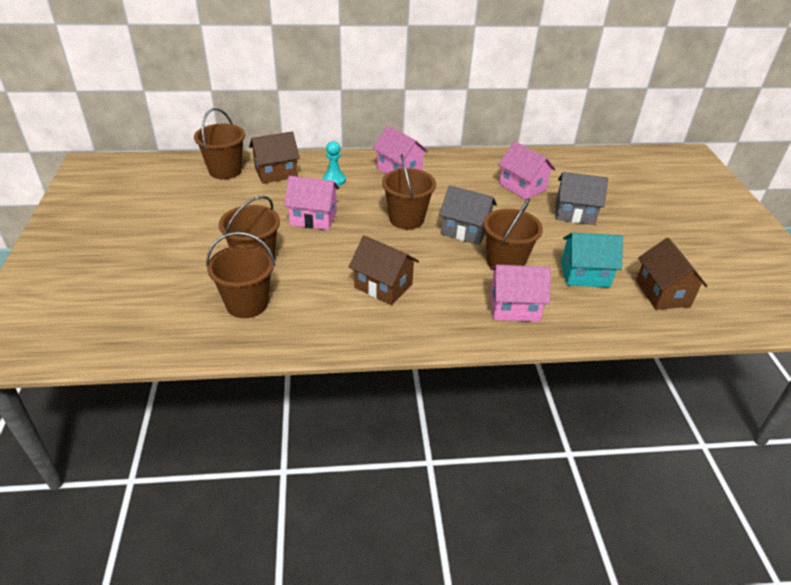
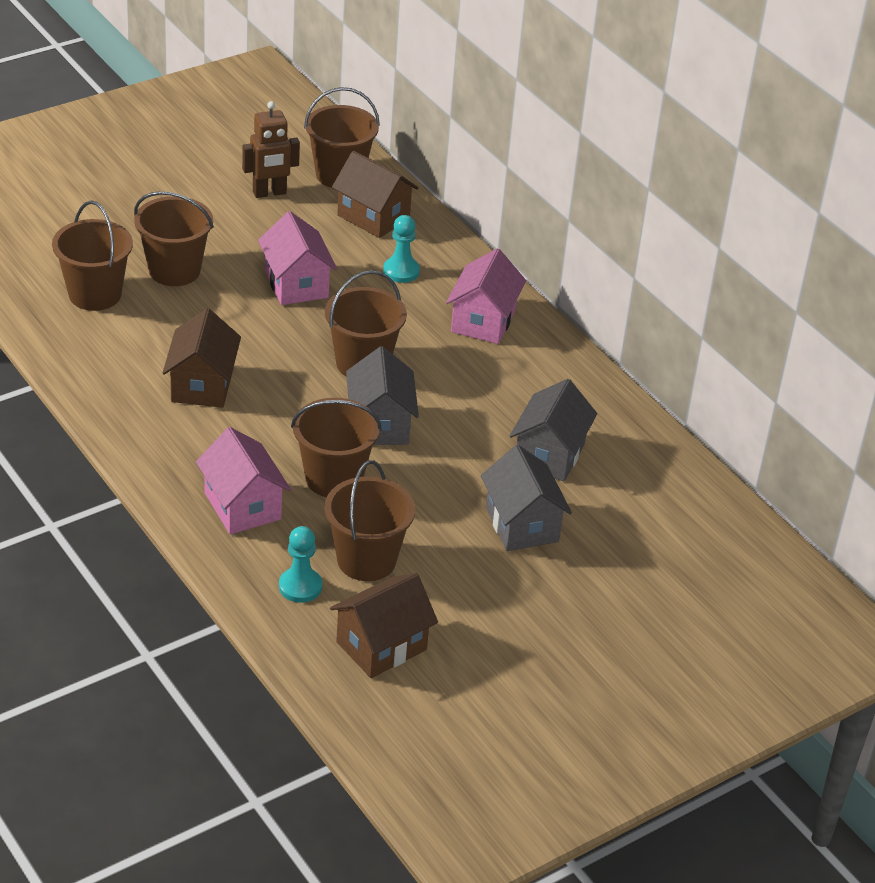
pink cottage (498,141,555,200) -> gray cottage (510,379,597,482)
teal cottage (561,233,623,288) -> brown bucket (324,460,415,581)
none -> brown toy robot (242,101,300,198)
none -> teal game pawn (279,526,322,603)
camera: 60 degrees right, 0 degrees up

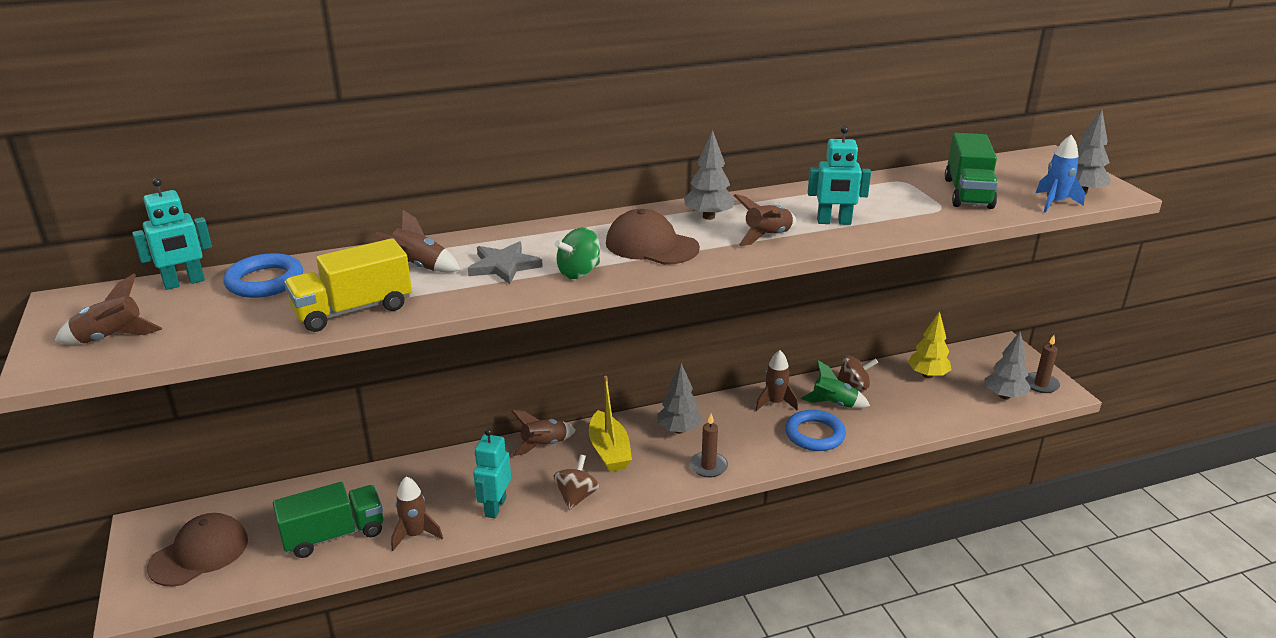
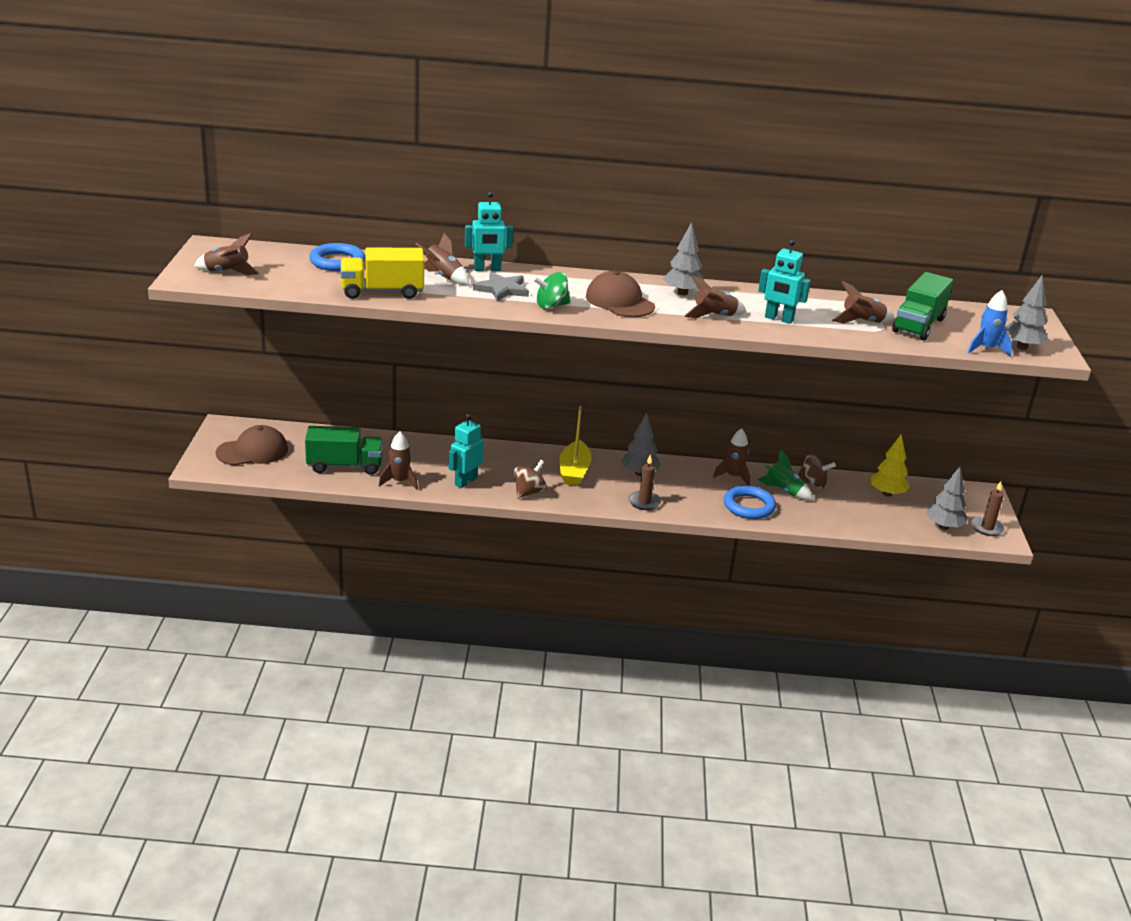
teal toy robot (132,178,212,290) -> teal toy robot (465,191,513,271), shifted
brown rocket (512,410,576,456) -> brown rocket (832,281,895,323), shifted
camera: 20 degrees right, 0 degrees up

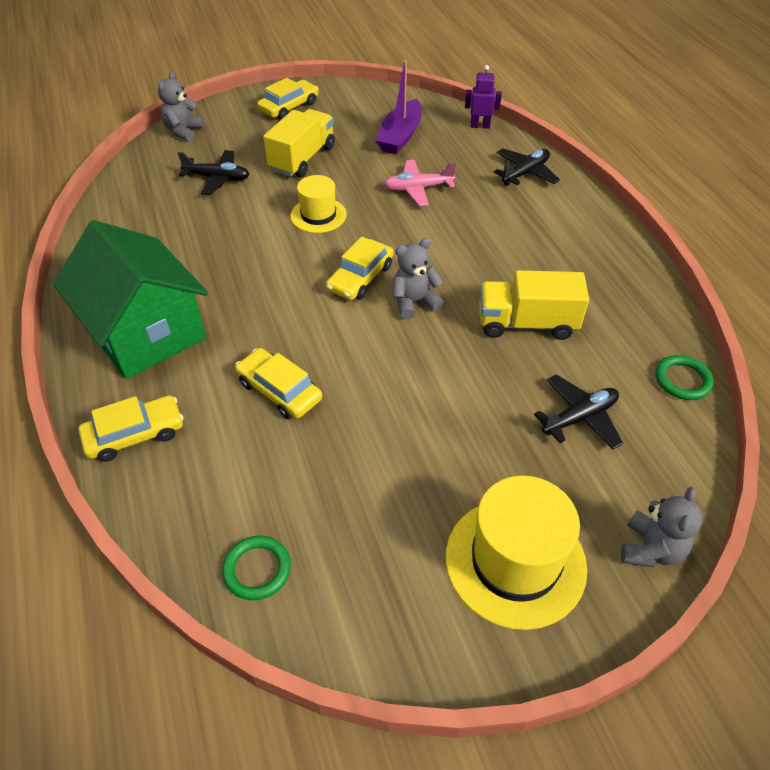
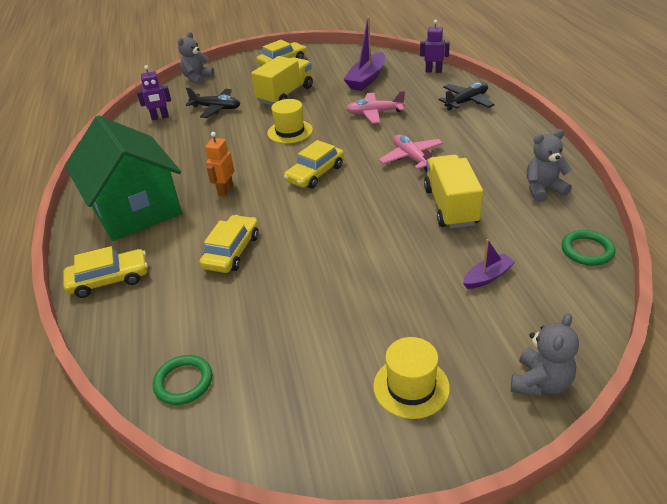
gray stuffed bear (393,238,444,320) -> gray stuffed bear (527,129,572,202), shifted
yellow lorry (479,270,589,340) -> yellow lorry (424,155,483,229), 75 degrees clockwise
yellow car (235,348,322,419) -> yellow car (200,215,259,273), 60 degrees clockwise
black toy plane (534,374,623,449) -> royal purple toy boat (463,239,515,289)
yellow tall hat (446,476,587,630) -> yellow tall hat (373,337,450,419), x0.59
none -> royal purple toy robot (137,65,171,120)
none -> bright orange toy robot (205,132,234,196)
none -> pink toy plane (379,134,443,172)
camera: 10 degrees right, 10 degrees down

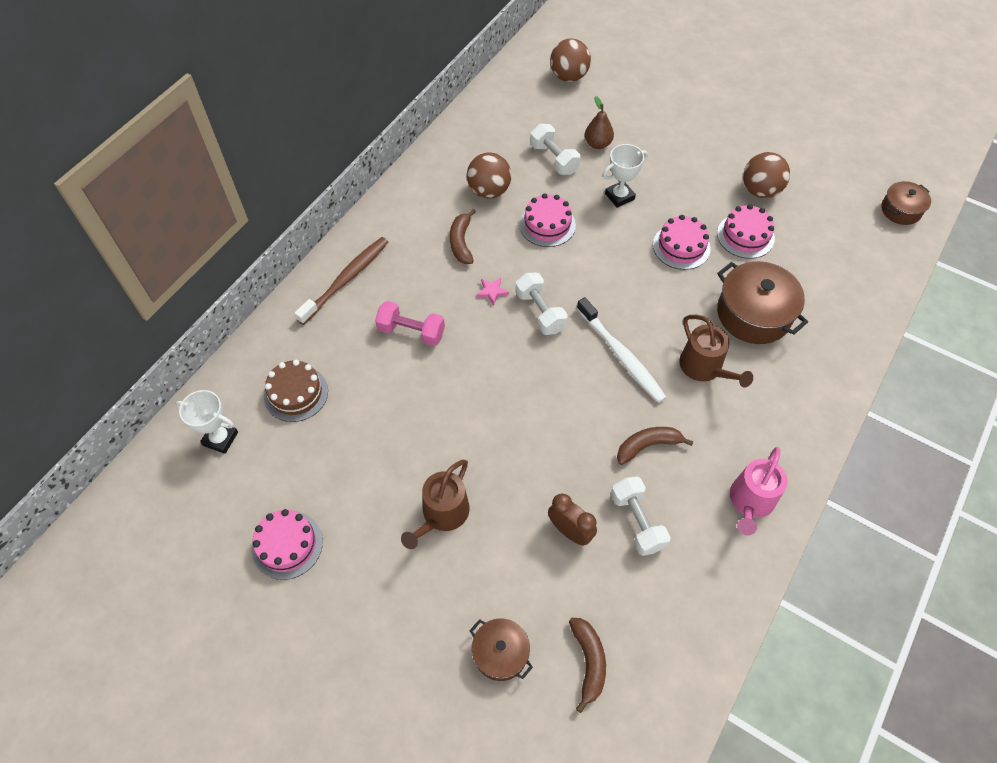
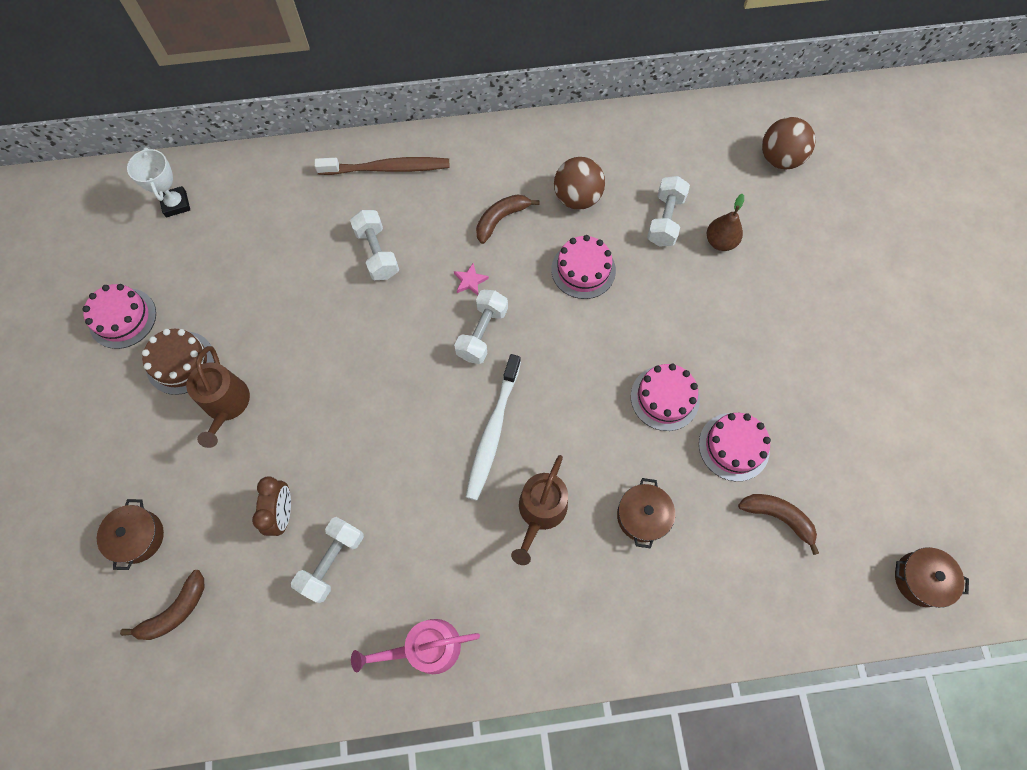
snow-white trophy (603,144,648,208) -> none
brown ball (743,152,790,198) -> none
brown pot (717,261,808,344) -> brown pot (617,478,675,549), x0.58
pink hand weight (375,301,445,346) -> snow-white hand weight (350,210,399,280)
brown layer cake (264,360,328,422) -> brown layer cake (142,329,214,395), shifted
brown toy banana (617,427,694,465) -> brown toy banana (738,494,819,555), shifted
brown watering can (401,460,470,549) -> brown watering can (186,346,250,448), 90 degrees counterclockwise
camera: 50 degrees right, 10 degrees up

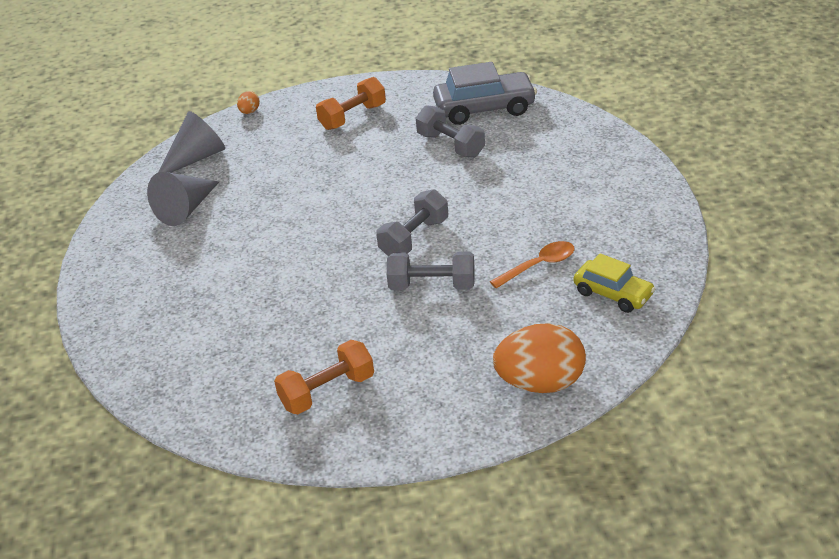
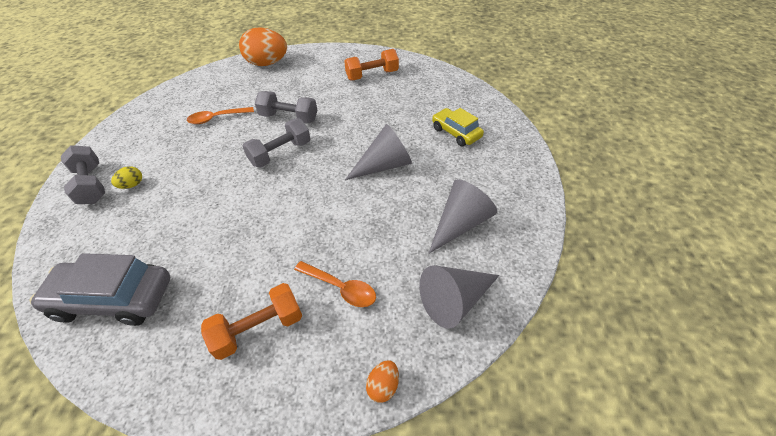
gray hand weight (416,105,485,158) -> gray hand weight (61,145,105,204), shifted
yellow car (573,253,655,313) -> yellow car (432,108,484,147), shifted
none -> gray solid cone (345,124,412,180)
none -> yellow egg shape (111,166,142,189)
none -> bright orange teaspoon (294,261,376,307)
camera: 170 degrees left, 10 degrees up

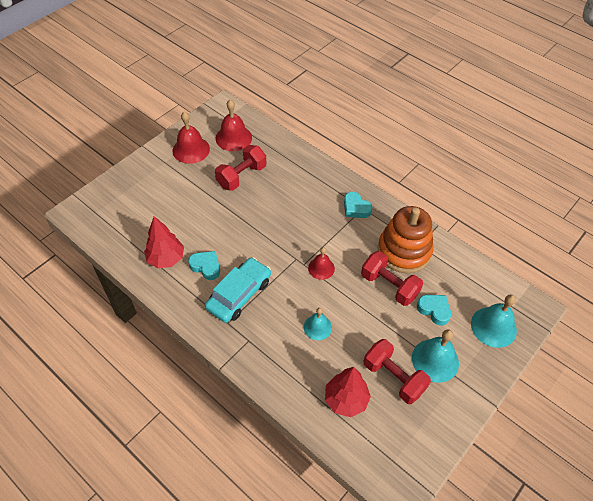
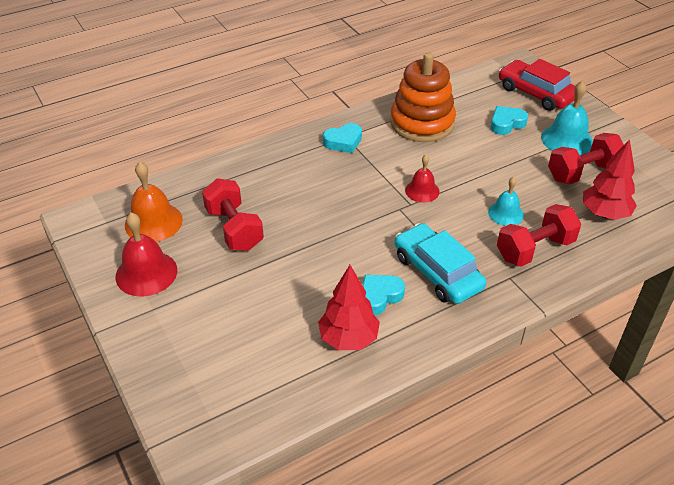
crimson hand bell (216,100,252,151) -> bright orange hand bell (125,162,183,242)
crimson hand weight (361,251,423,306) -> crimson hand weight (497,204,581,267), shifted
teal hand bell (471,295,517,348) -> crimson car (499,59,575,111)
camera: 70 degrees left, 10 degrees down

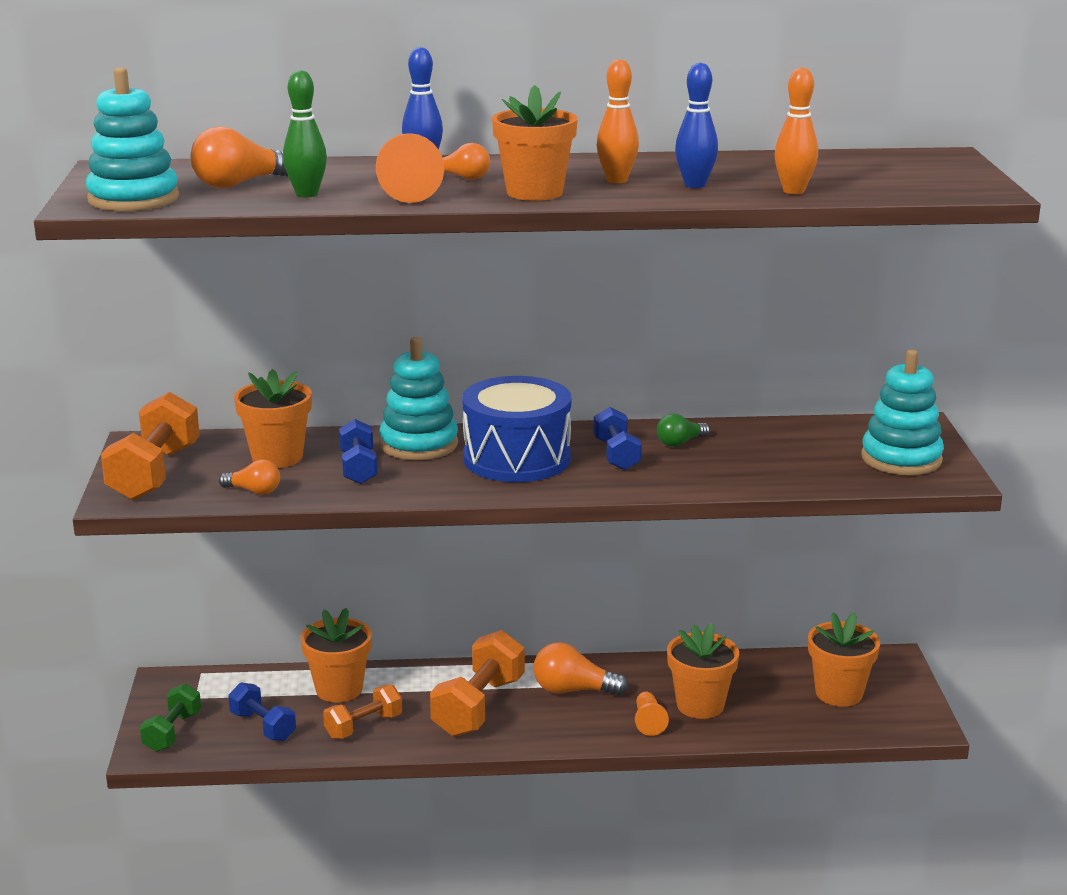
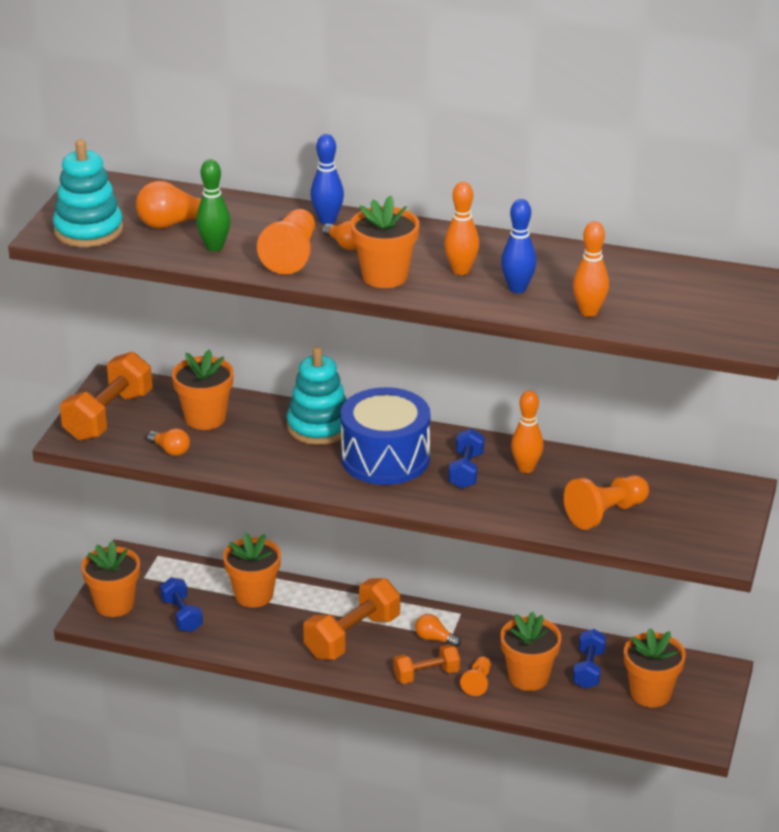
teal ring stacker (861,350,944,475) -> none
green lightbulb (657,414,710,447) -> bright orange bowling pin (511,390,544,473)
cobalt hand weight (339,419,377,484) -> cobalt hand weight (573,629,606,689), shifted
bright orange lightbulb (533,642,629,695) -> bright orange lightbulb (415,614,461,647), x0.61
green hand weight (140,683,201,752) -> bright orange flower pot (81,541,140,617)
bright orange hand weight (323,684,402,739) -> bright orange hand weight (393,644,460,684), shifted
none -> bright orange game pawn (564,475,649,530)
camera: 20 degrees right, 10 degrees up

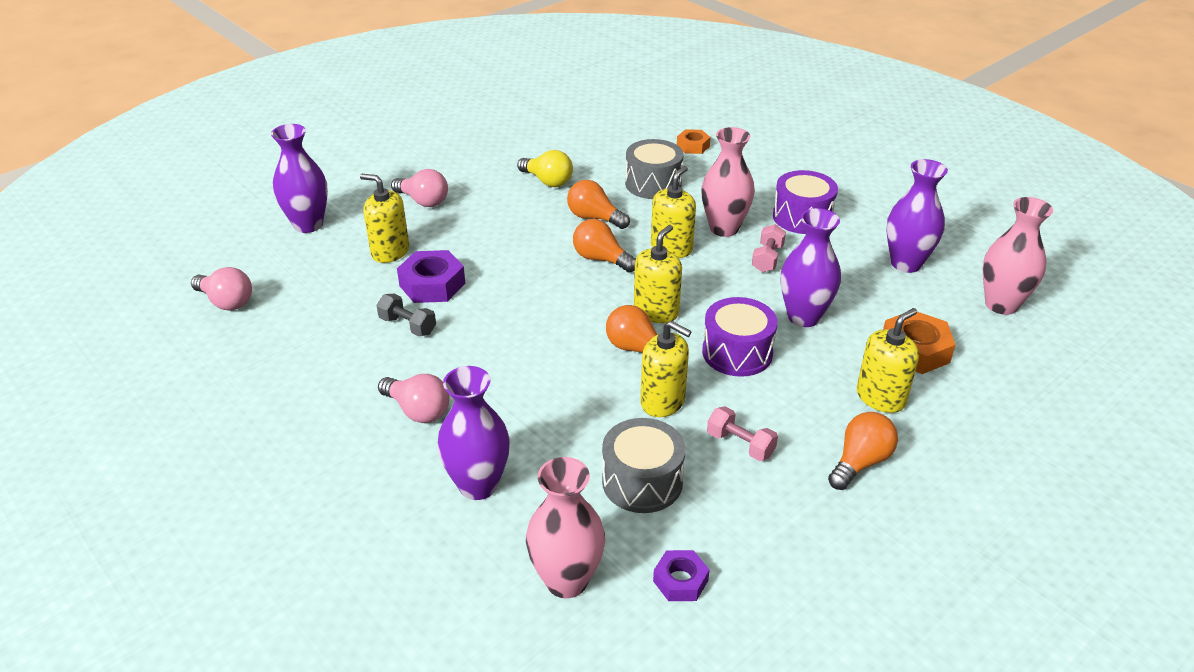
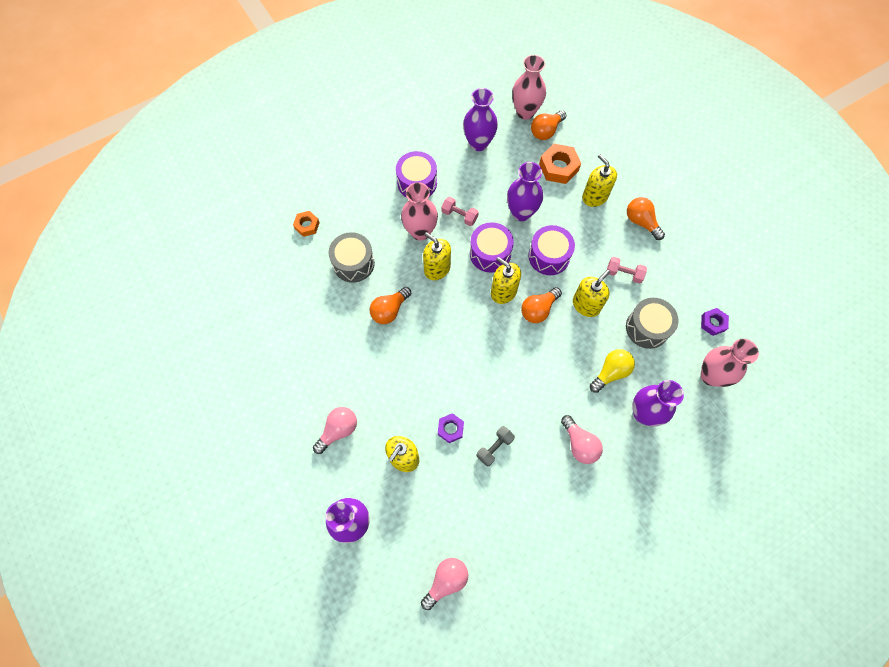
yellow lightbulb (517,150,573,187) -> yellow lightbulb (590,349,635,393), shifted
bright orange lightbulb (573,219,636,273) -> bright orange lightbulb (531,110,566,140), shifted
royal purple hexagon nut (397,250,465,303) -> royal purple hexagon nut (438,413,464,443), x0.61
pink lightbulb (378,374,450,423) -> pink lightbulb (561,415,603,464), 105 degrees clockwise
pink hand weight (707,406,778,461) -> pink hand weight (607,257,647,284), 60 degrees clockwise
none -> royal purple drum (470,222,514,273)
camera: 80 degrees left, 30 degrees up

